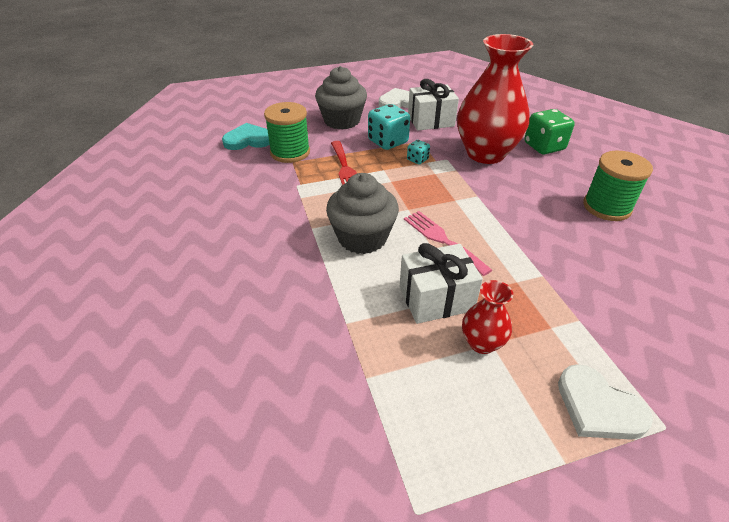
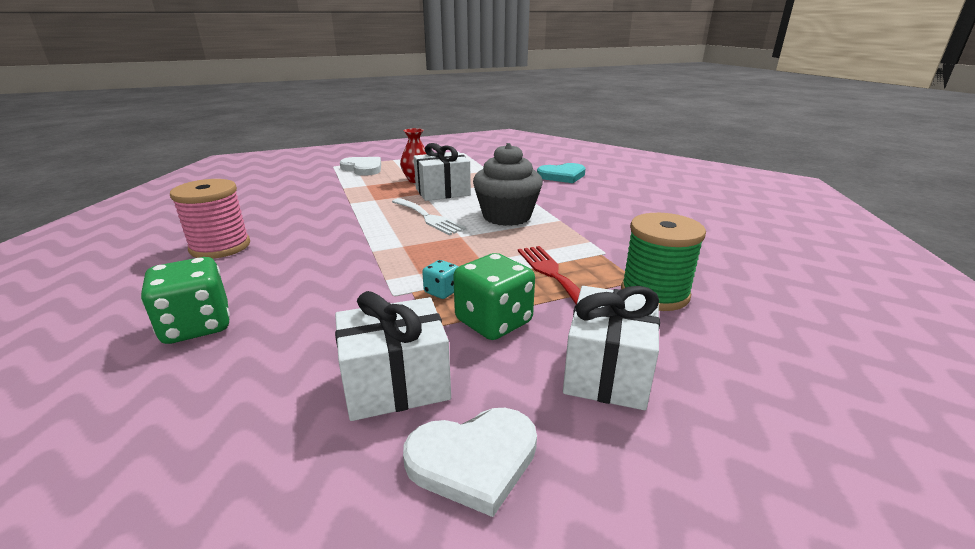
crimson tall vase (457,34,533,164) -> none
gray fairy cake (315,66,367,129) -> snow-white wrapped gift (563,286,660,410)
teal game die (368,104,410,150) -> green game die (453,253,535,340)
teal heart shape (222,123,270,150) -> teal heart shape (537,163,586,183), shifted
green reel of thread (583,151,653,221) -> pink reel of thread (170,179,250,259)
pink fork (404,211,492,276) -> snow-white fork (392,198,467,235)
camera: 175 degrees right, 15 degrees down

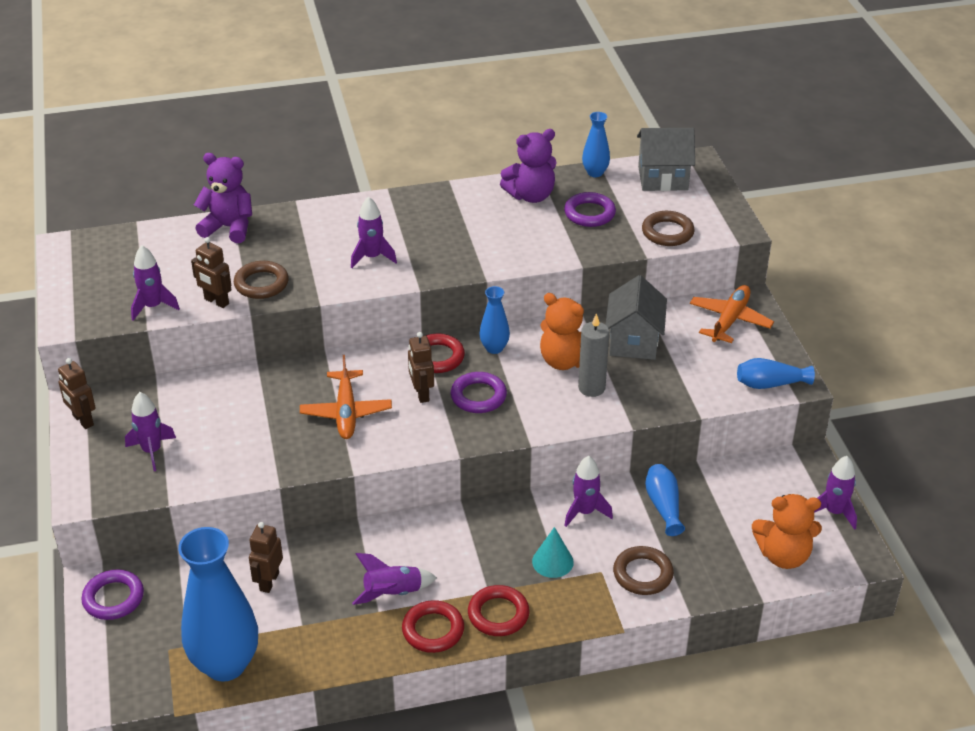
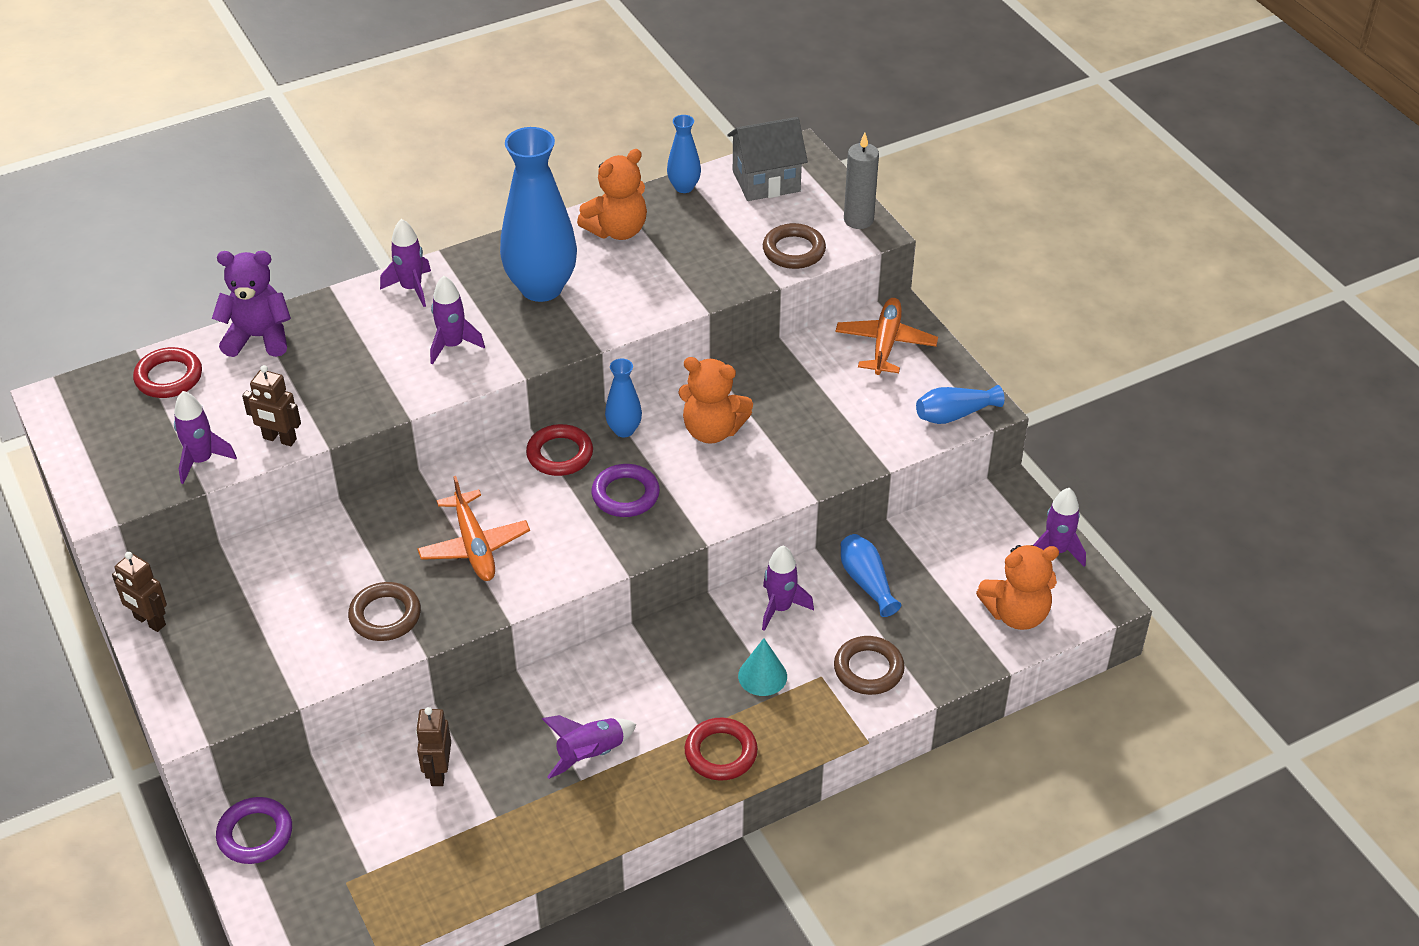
royal purple stuffed bear (500,129,557,203) -> bright orange stuffed bear (577,149,647,240)
royal purple hoop (564,192,616,227) -> none
brown hoop (234,261,289,299) -> brown hoop (348,582,421,641), shifted
gray cottage (606,275,667,360) -> none
gray wax candle (578,313,609,397) -> gray wax candle (844,133,879,229), shifted
brown toy robot (408,332,434,403) -> none
royal purple rocket (125,392,176,471) -> royal purple rocket (380,219,431,307), shifted
cobalt tall vase (178,527,258,682) -> cobalt tall vase (500,127,577,302), shifted
crimson hoop (402,600,464,653) -> crimson hoop (133,347,202,398), shifted
camera: 15 degrees left, 5 degrees up

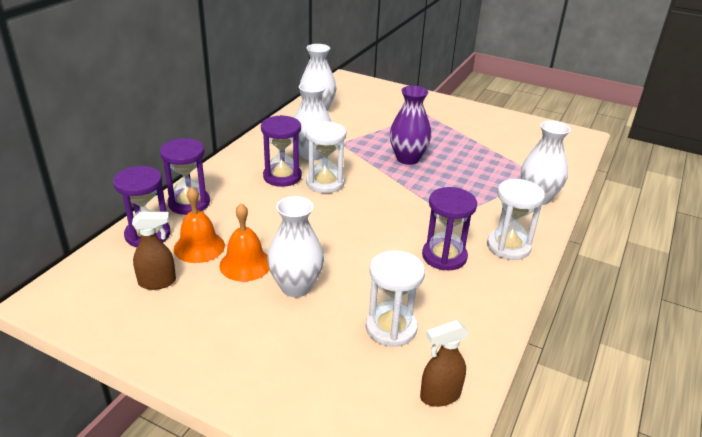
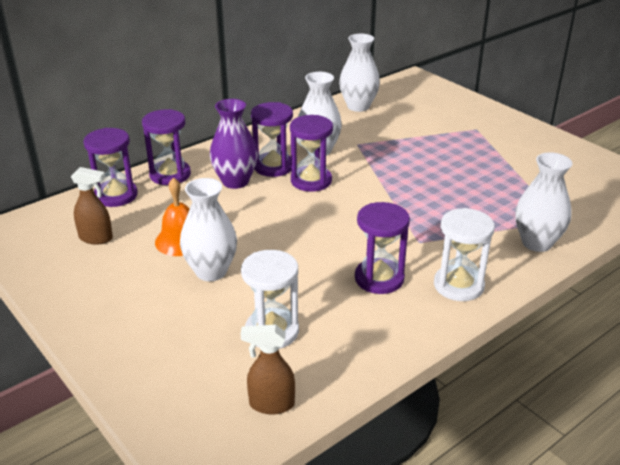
royal purple tall vase (390,86,431,165) -> royal purple tall vase (210,99,258,189), shifted
snow-white sandglass (306,121,346,193) -> royal purple sandglass (290,115,333,192)
bright orange hand bell (174,187,225,263) -> none
camera: 25 degrees right, 0 degrees up

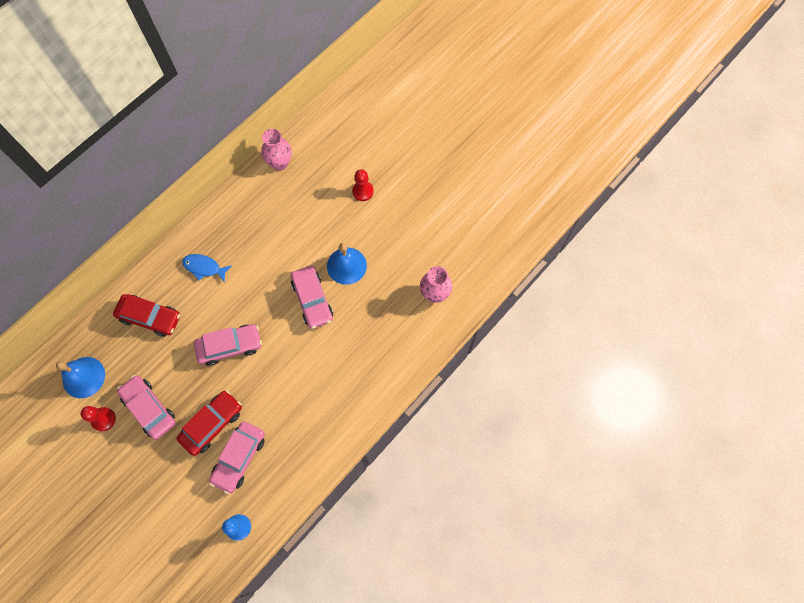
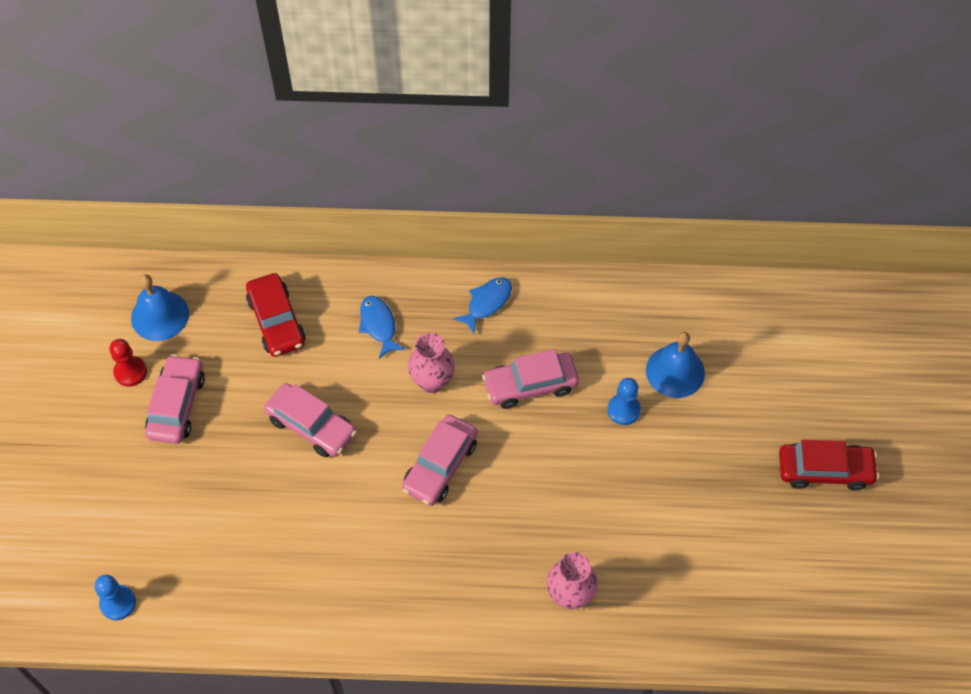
pink tall vase (261,129,292,170) -> pink tall vase (408,333,455,393), shifted
crimson game pawn (352,169,374,201) -> cobalt game pawn (607,378,641,425)
cobalt hand bell (327,243,367,285) -> cobalt hand bell (646,332,705,398), shifted
crimson car (177,390,242,456) -> crimson car (779,440,879,491), shifted
pink car (209,421,265,494) -> pink car (482,349,579,409), shifted
none -> cobalt fish (453,277,512,333)
camera: 50 degrees right, 10 degrees down

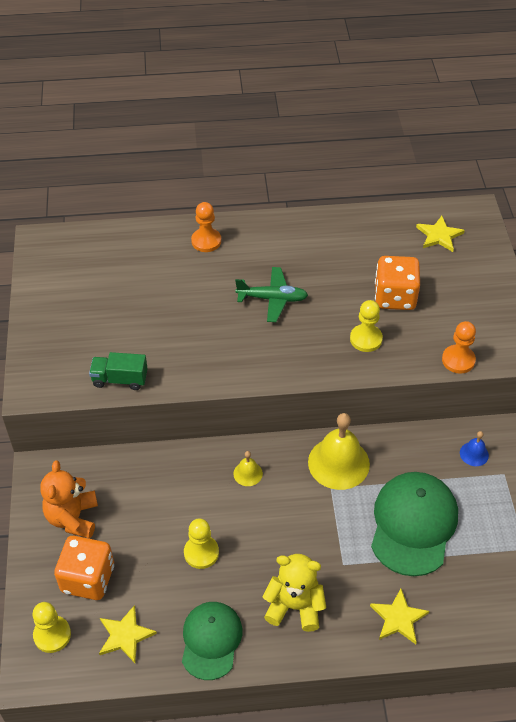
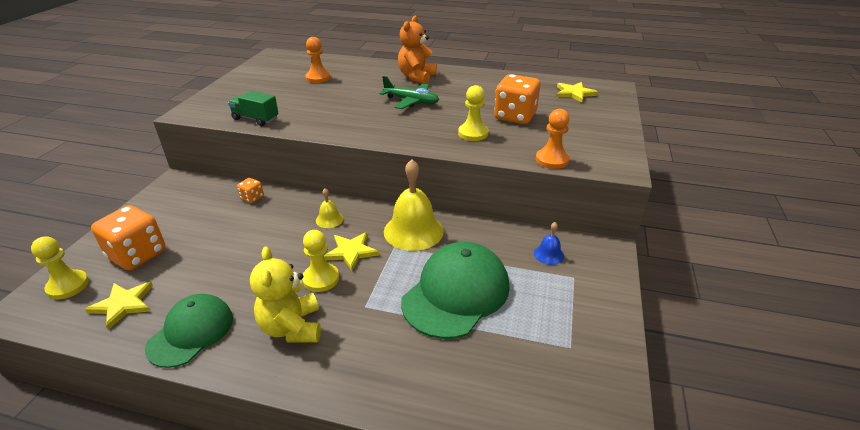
bright orange game pawn (191,202,221,252) -> bright orange game pawn (305,37,331,83), shifted
bright orange stuffed bear (40,460,98,538) -> bright orange stuffed bear (398,16,437,84), shifted
yellow game pawn (184,518,219,569) -> yellow game pawn (302,230,339,292), shifted
yellow stuffed bear (262,554,326,632) -> yellow stuffed bear (250,246,321,343), 135 degrees counterclockwise
yellow five-pointed star (370,589,429,644) -> yellow five-pointed star (324,232,379,271), shifted
none -> bright orange game die (237,178,264,203)
camera: 20 degrees right, 15 degrees down

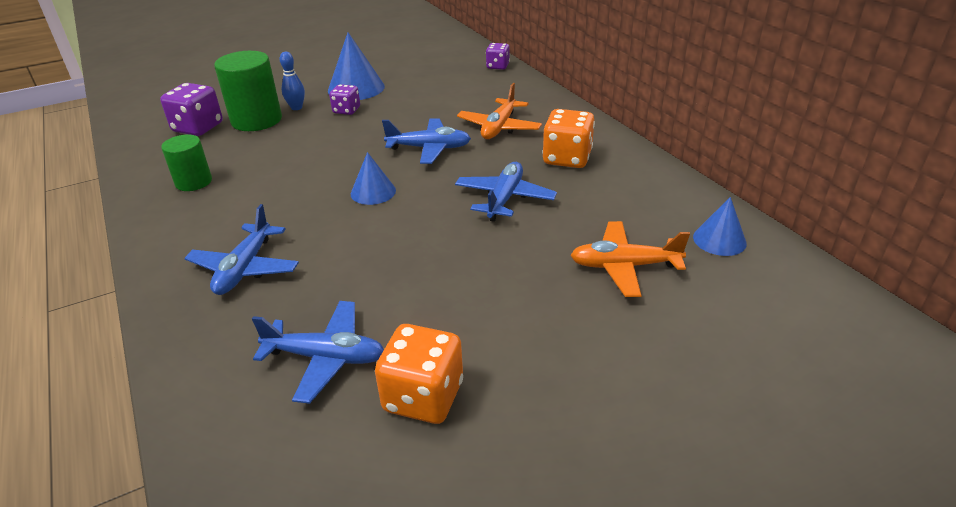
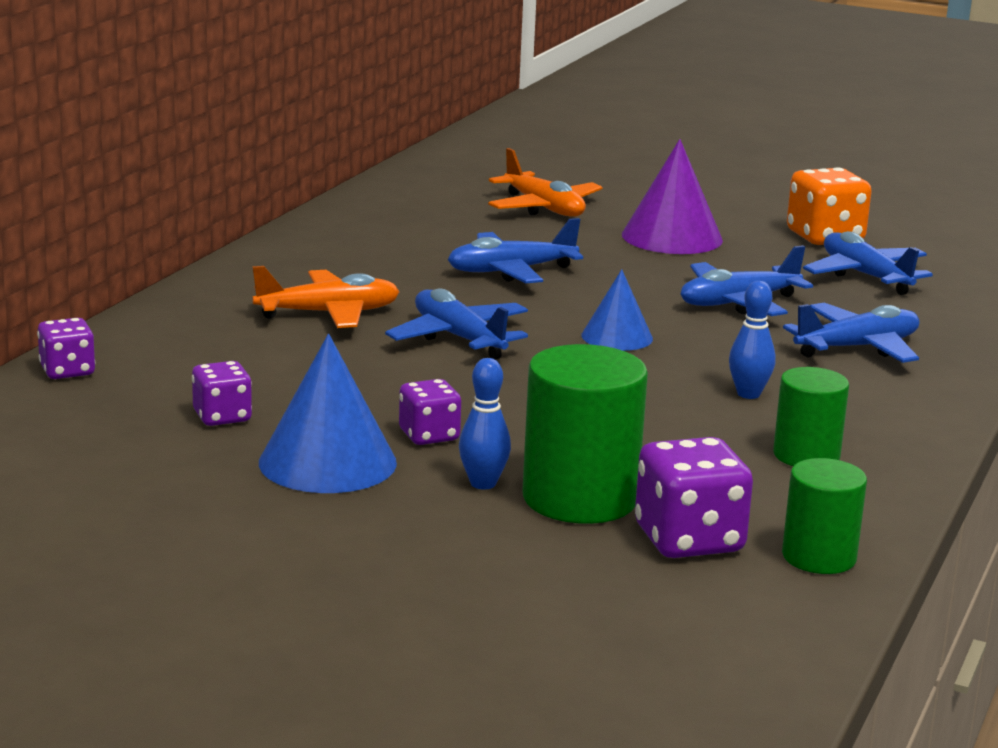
bright orange game die (542,109,595,168) -> none
cobalt solid cone (693,197,747,256) -> none
none -> royal purple solid cone (622,139,723,254)
none -> cobalt toy plane (681,245,813,316)
none -> cobalt bowling pin (729,281,775,399)
none -> royal purple game die (192,361,252,426)
none -> green solid cylinder (782,458,867,574)
camera: 130 degrees left, 15 degrees down

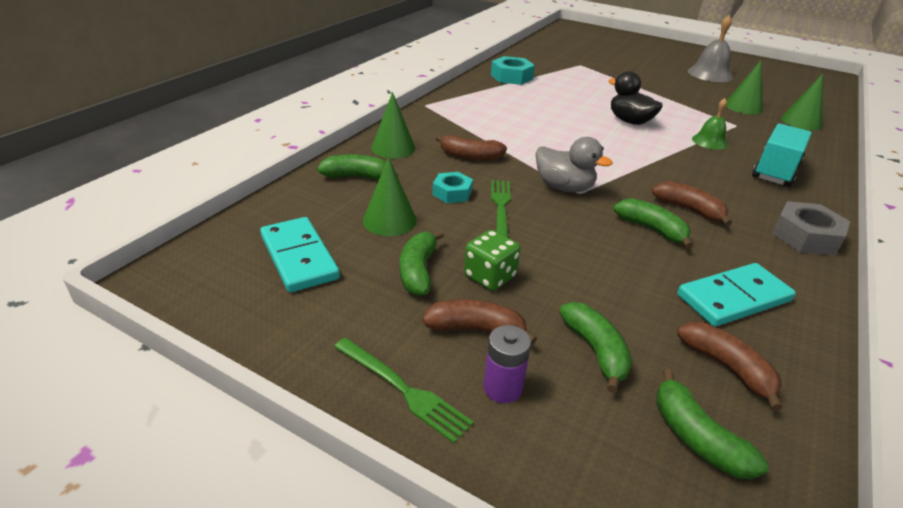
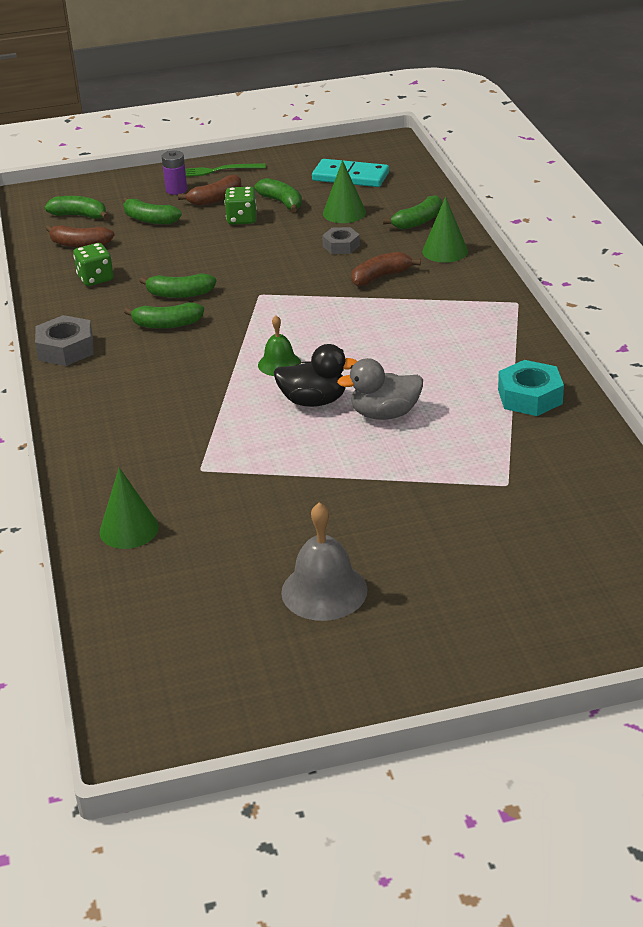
green solid cone (726,60,763,115) -> none
green hand bell (692,98,728,150) -> green hand bell (258,315,301,376), shifted
teal lorry (752,124,812,187) -> none
gray toy duck (535,137,613,192) -> gray toy duck (337,358,423,420), shifted
teal hexagon nut (433,172,473,203) -> gray hexagon nut (322,227,360,254)
green fork (491,180,511,237) -> none
brown toy banana (651,181,732,226) -> green toy banana (124,302,204,329)
teal domino (677,263,796,327) -> green game die (73,243,114,286)
camera: 140 degrees right, 0 degrees up

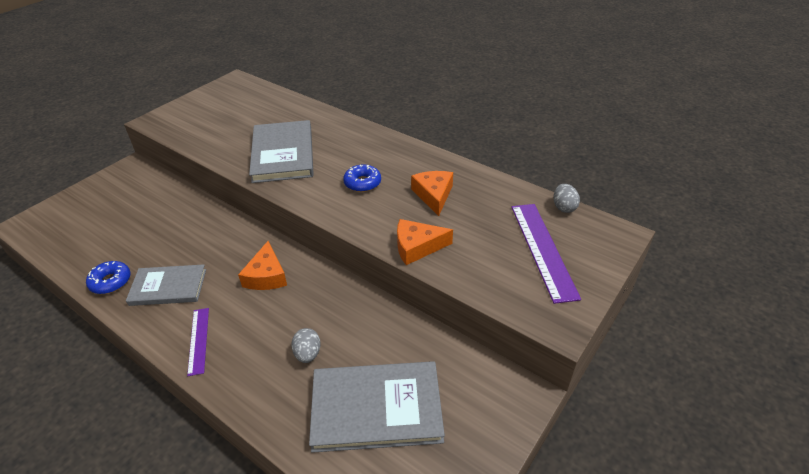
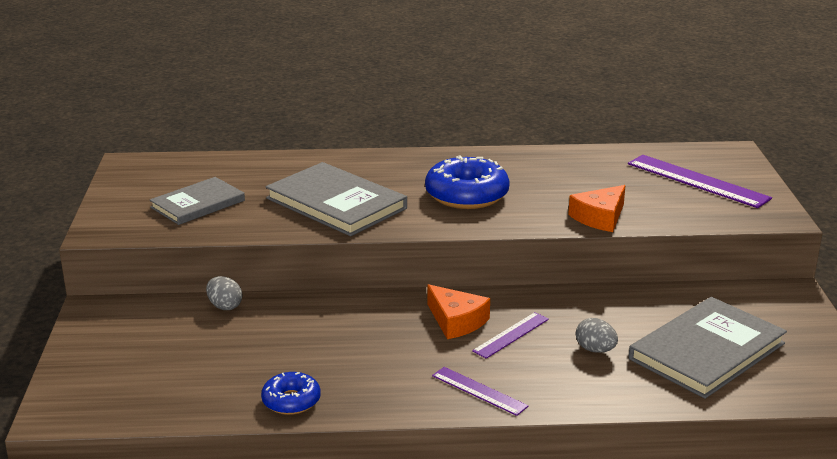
cobalt glazed donut (343,164,381,192) -> cobalt glazed donut (425,155,510,209), x1.76
bright orange cheese (411,171,453,216) -> none
gray egg shape (553,184,580,213) -> gray egg shape (206,276,243,310), shifted
gray hardcover (126,264,206,306) -> gray hardcover (150,177,245,225), shifted
none -> royal purple measuring stick (472,312,549,359)
camera: 40 degrees left, 15 degrees down

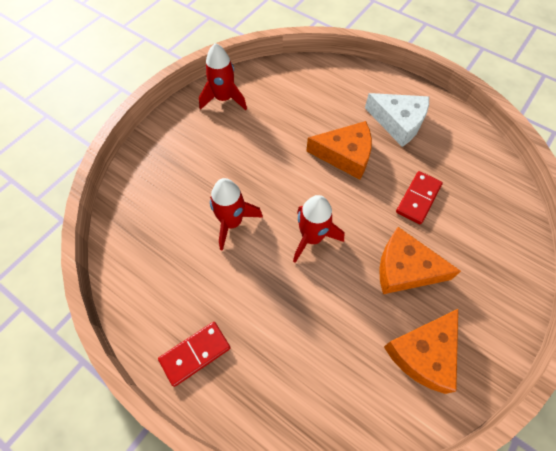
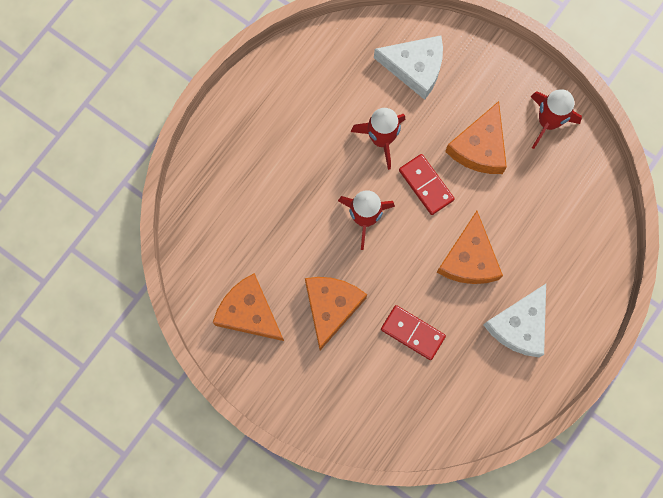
crimson domino (158,322,231,387) -> crimson domino (399,154,455,215), shifted
none -> snow-white cheese (374,35,443,100)
none -> bright orange cheese (445,101,507,174)
camera: 90 degrees right, 15 degrees up

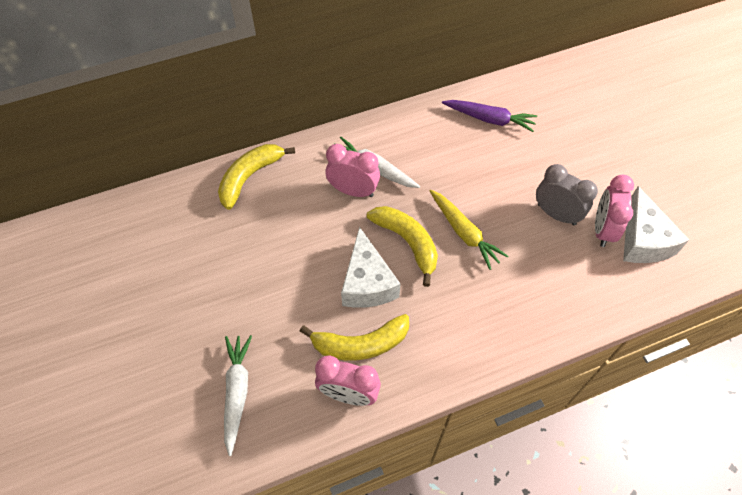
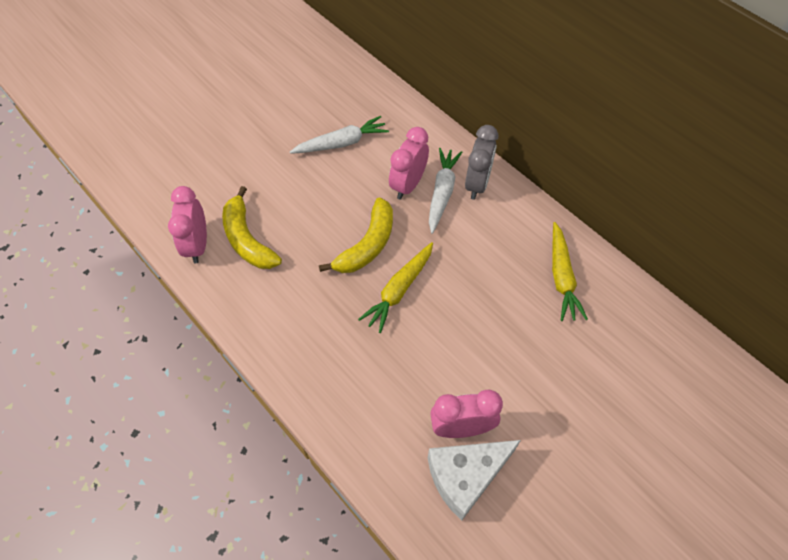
royal purple carrot (442,100,538,132) -> yellow carrot (552,222,588,321)
yellow toy banana (218,144,295,210) -> none
pink clock (326,144,380,197) -> pink clock (389,127,429,200), 150 degrees counterclockwise
gray clock (536,164,598,225) -> gray clock (465,125,498,200), shifted
snow-white cheese (341,227,400,308) -> none
snow-white carrot (224,335,252,456) -> snow-white carrot (290,116,389,154), shifted
camera: 70 degrees right, 0 degrees up

